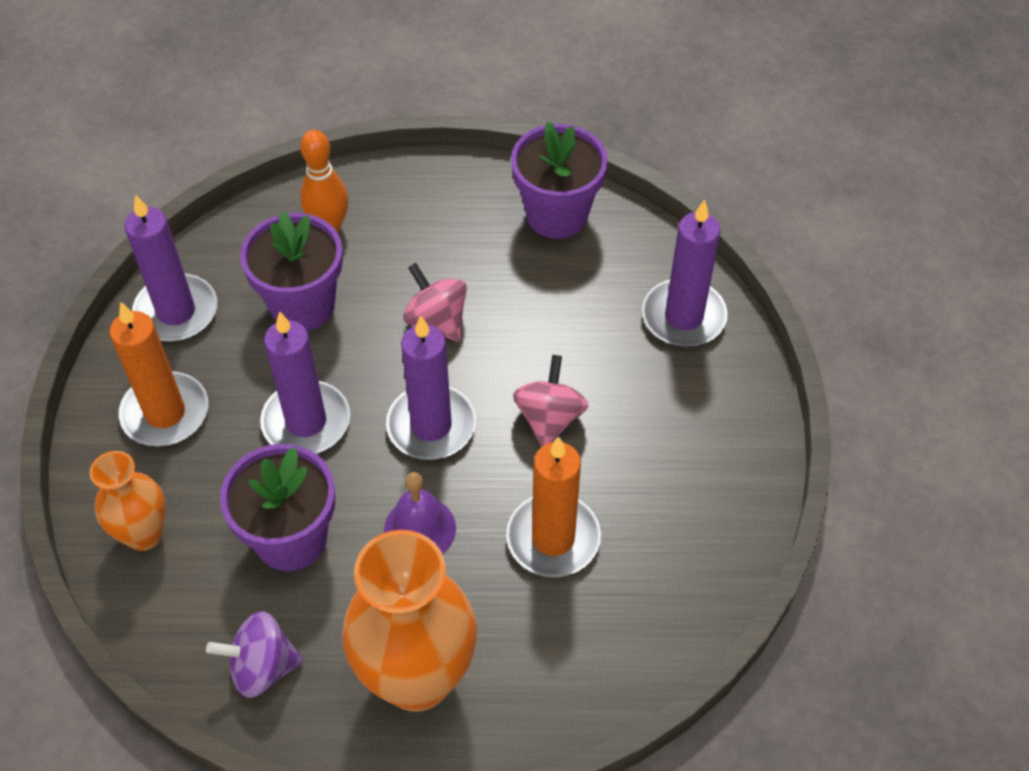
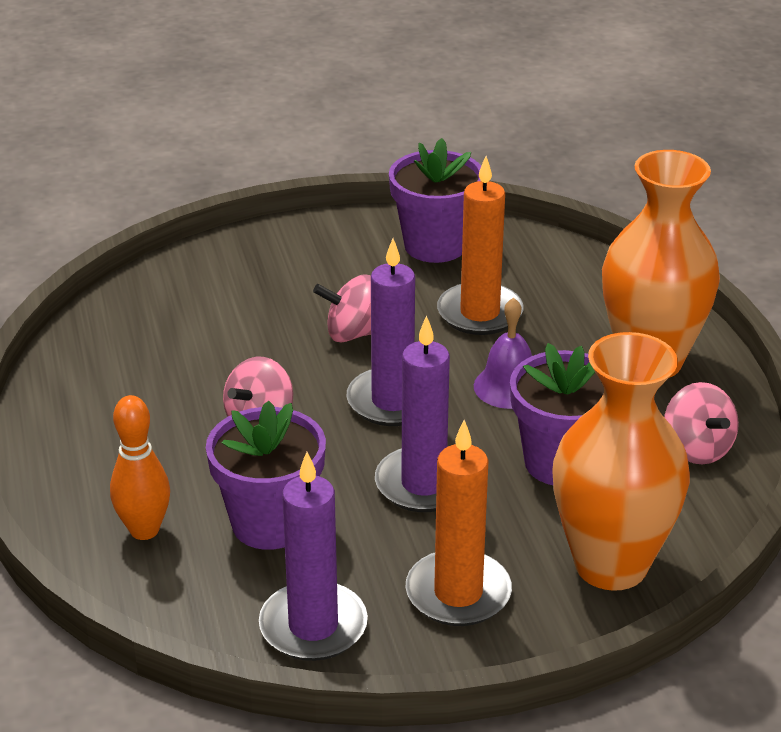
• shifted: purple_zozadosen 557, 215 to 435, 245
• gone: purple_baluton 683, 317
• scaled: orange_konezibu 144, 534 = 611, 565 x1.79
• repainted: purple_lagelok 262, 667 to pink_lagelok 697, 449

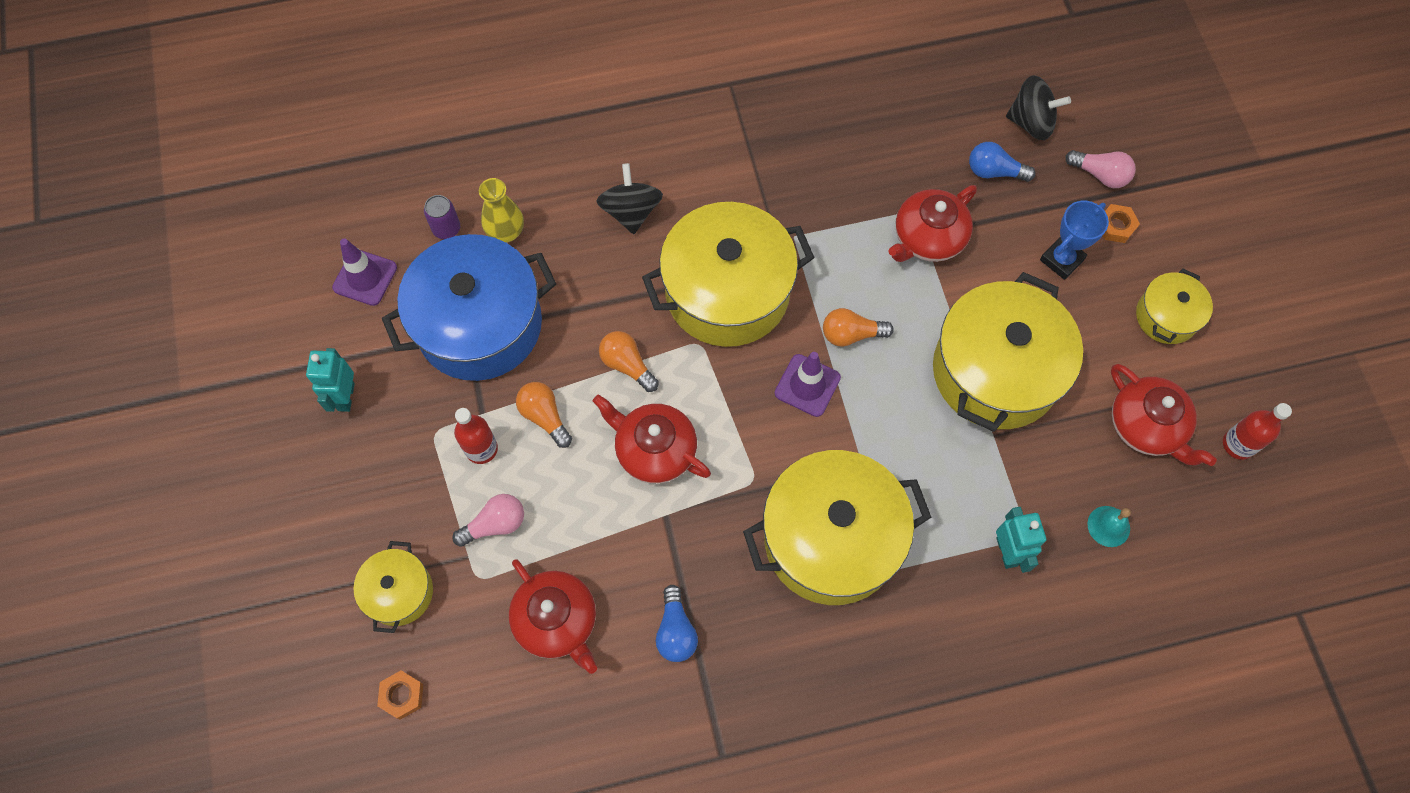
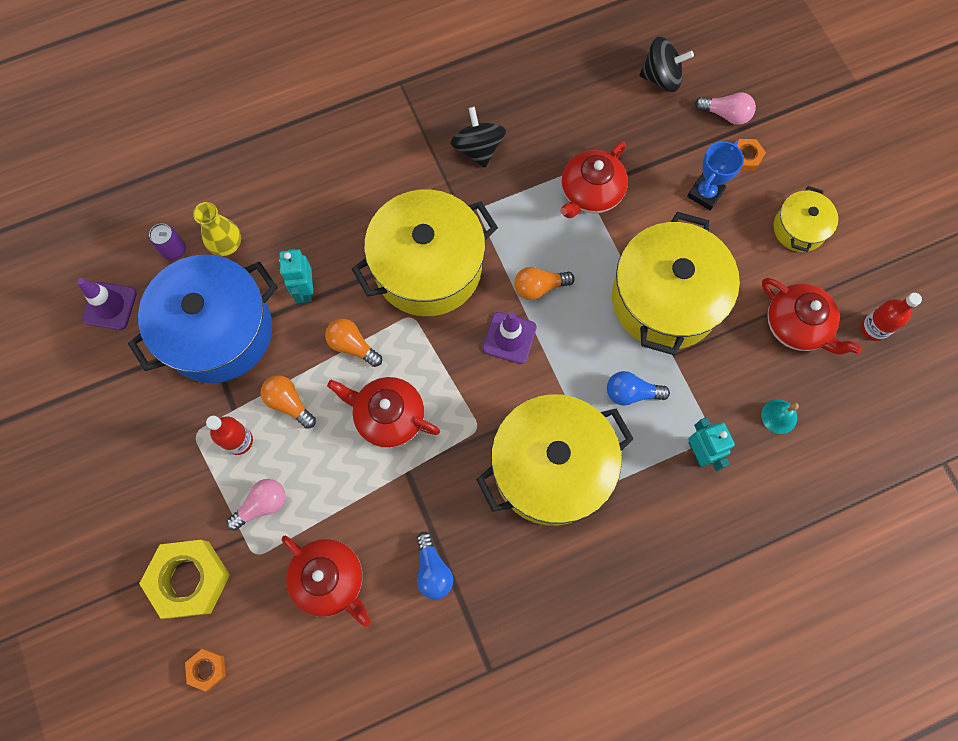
• shifted: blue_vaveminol 994, 171 to 631, 393
• shifted: black_lagelok 631, 212 to 478, 149
• shifted: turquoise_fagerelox 345, 397 to 305, 290
• swapped: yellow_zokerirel 399, 592 to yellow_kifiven 189, 579

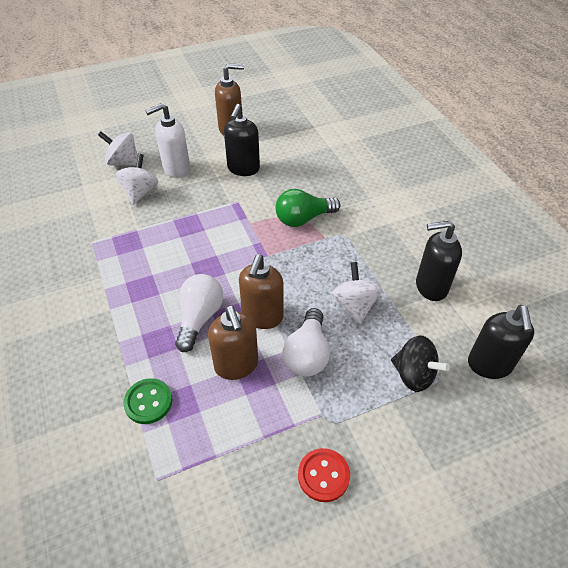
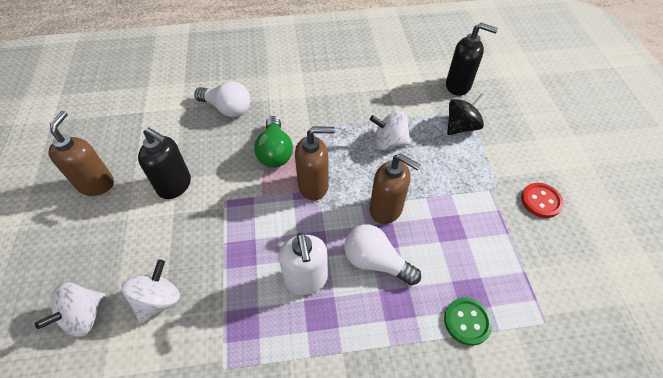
• shifted: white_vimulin 176, 169 to 306, 280
• rotated: white_lagelok 140, 192 = 158, 300 90 degrees clockwise
• gone: black_vimulin 431, 287
• shifted: brown_vimulin 236, 365 to 314, 186
• shifted: white_vaveminol 307, 354 to 227, 109

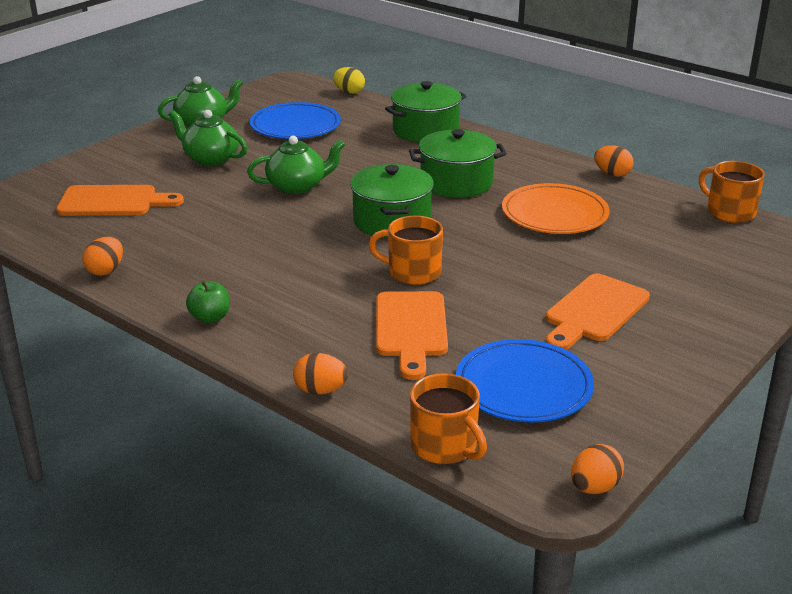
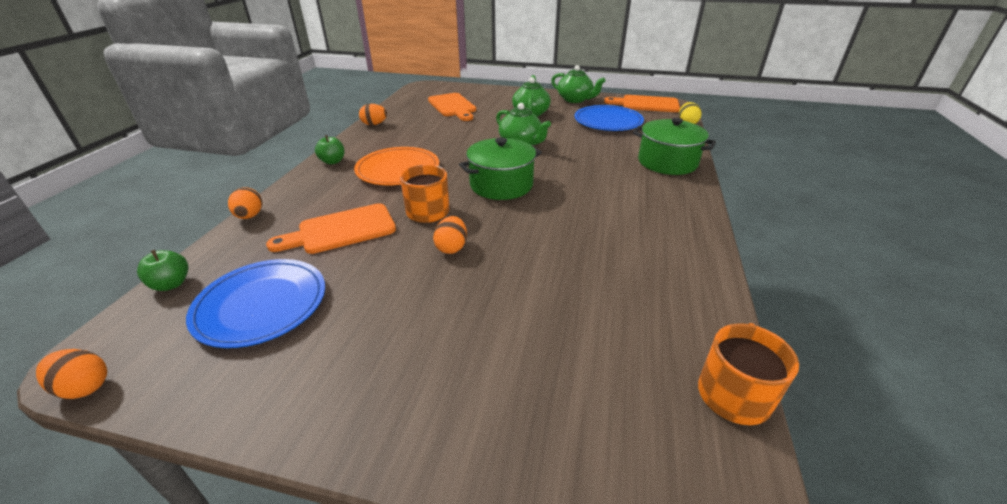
• gone: green_zokerirel 456, 182
• shifted: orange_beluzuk 612, 174 to 451, 247
• shifted: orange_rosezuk 554, 214 to 398, 170
• shifted: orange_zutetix 594, 311 to 646, 104
• swapped: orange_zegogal 445, 446 to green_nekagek 171, 284

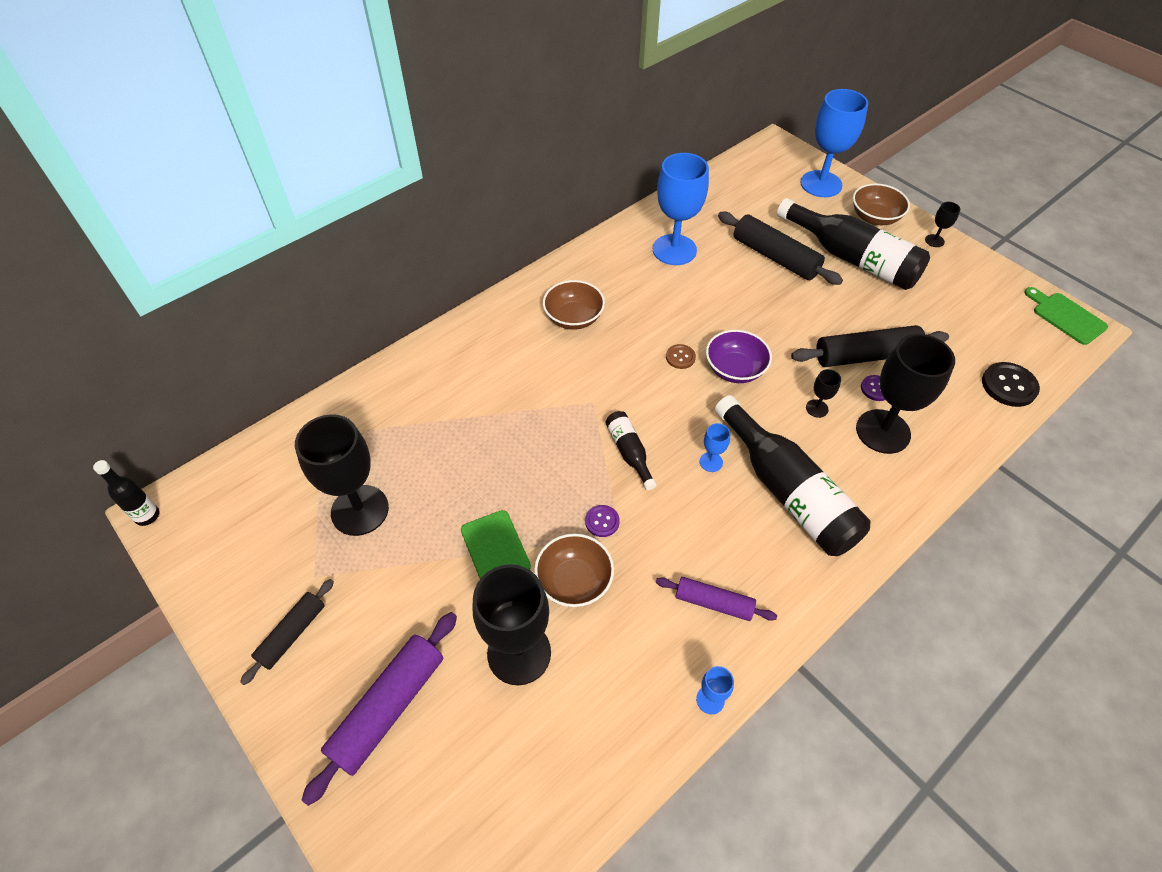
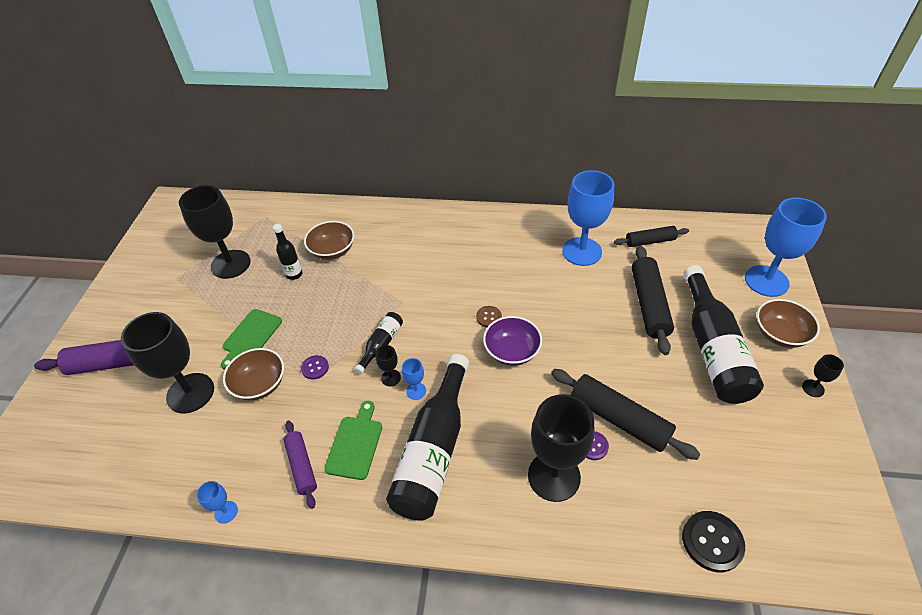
• shifted: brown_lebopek 573, 318 to 332, 251
• shifted: green_zutetix 1066, 316 to 355, 444
• shifted: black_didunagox 817, 408 to 391, 378
• shifted: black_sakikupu 147, 516 to 294, 274
• shifted: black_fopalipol 292, 634 to 650, 241

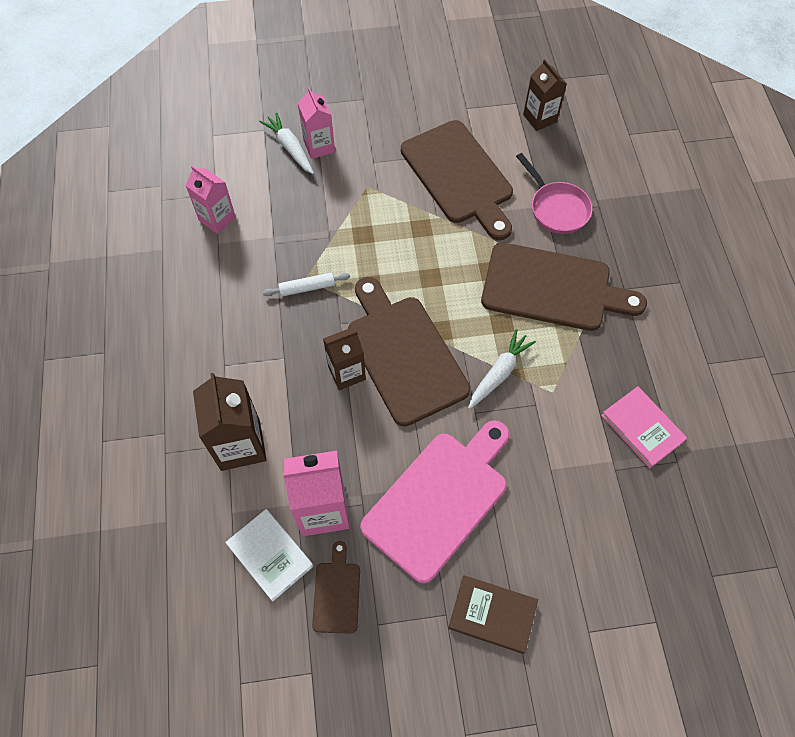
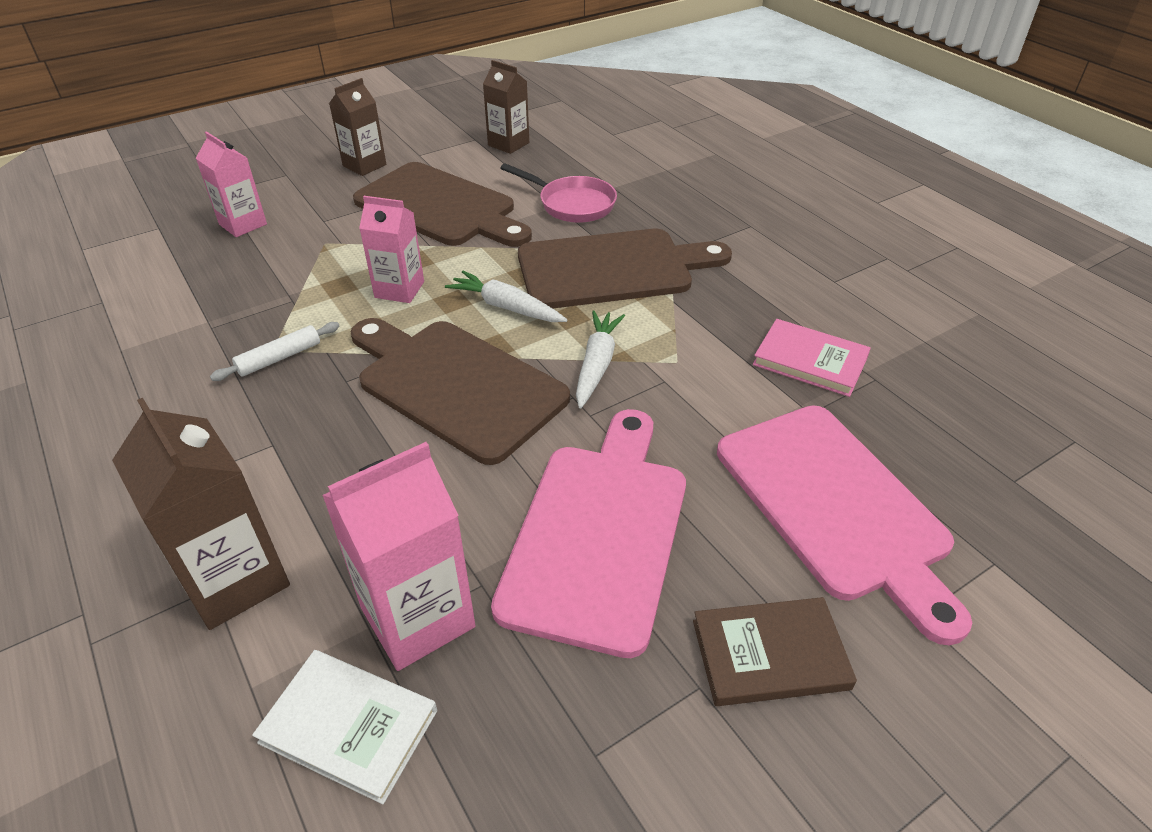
• shifted: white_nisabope 290, 148 to 506, 307
• shifted: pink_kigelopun 217, 219 to 399, 289
• shifted: brown_kigelopun 347, 373 to 364, 165
• gone: brown_zutetix 336, 593
• new: pink_zutetix 836, 505

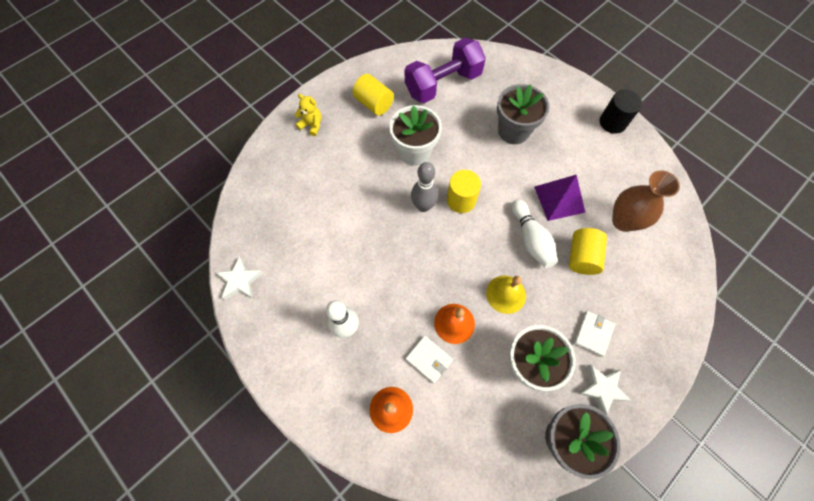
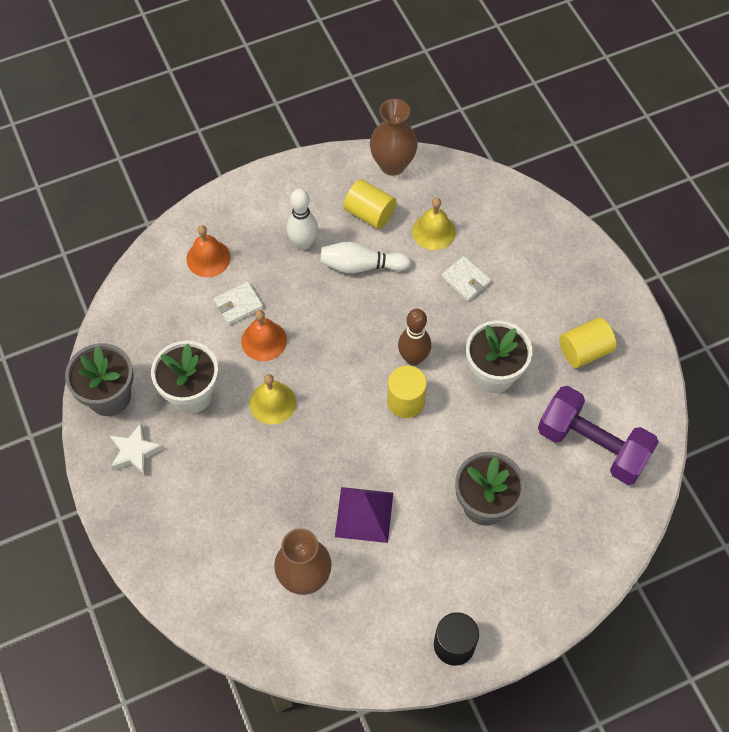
• rotated: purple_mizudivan 443, 84 = 592, 445 45 degrees counterclockwise
• gone: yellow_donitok 311, 125
• repainted: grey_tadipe 423, 206 to brown_tadipe 413, 358
• shifted: white_tadipe 531, 239 to 361, 266
• shifted: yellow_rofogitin 581, 257 to 369, 213
• swapped: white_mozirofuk 240, 281 to brown_konezibu 392, 164
• shifted: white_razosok 593, 334 to 465, 280
• new: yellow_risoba 433, 231

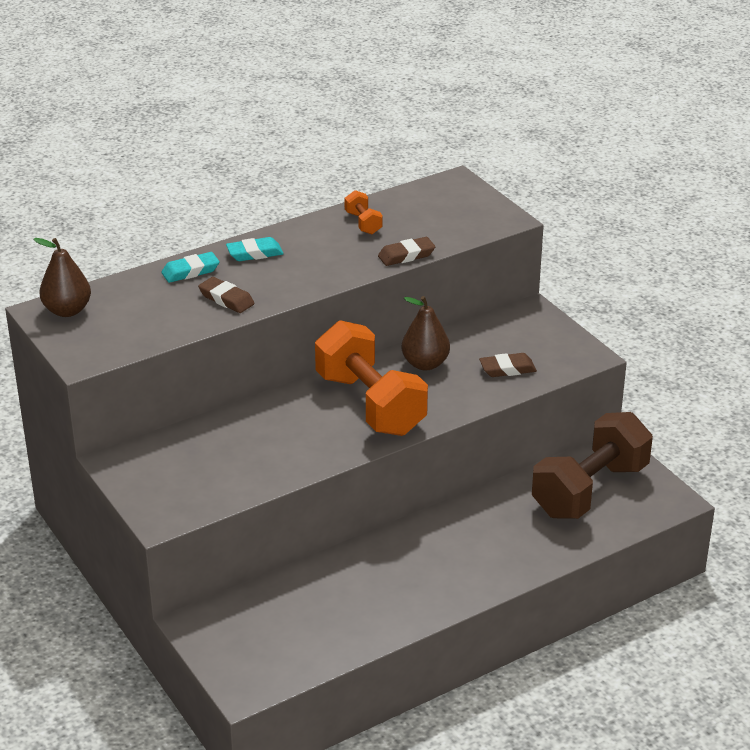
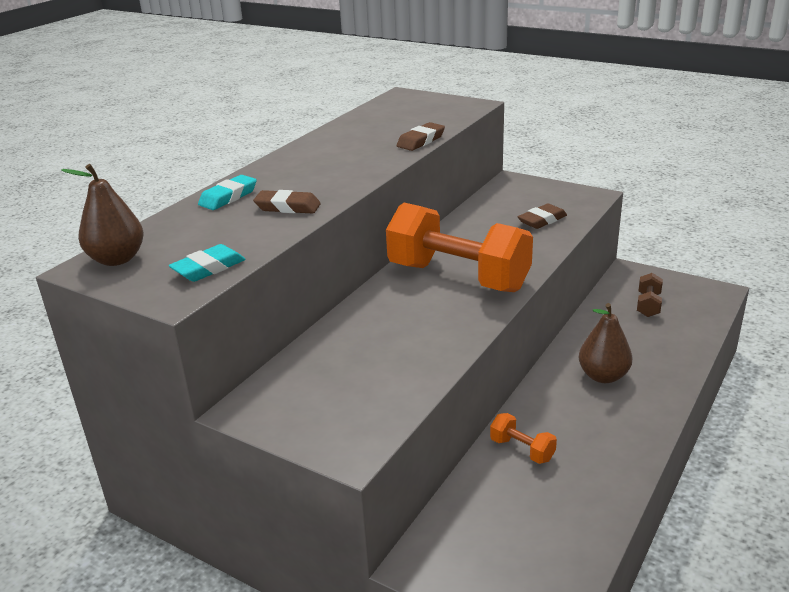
• shifted: orange_mizudivan 363, 223 to 522, 450
• shifted: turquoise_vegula 255, 253 to 208, 268
• shifted: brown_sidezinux 425, 364 to 603, 376
• scaled: brown_mizudivan 589, 490 = 648, 305 x0.41

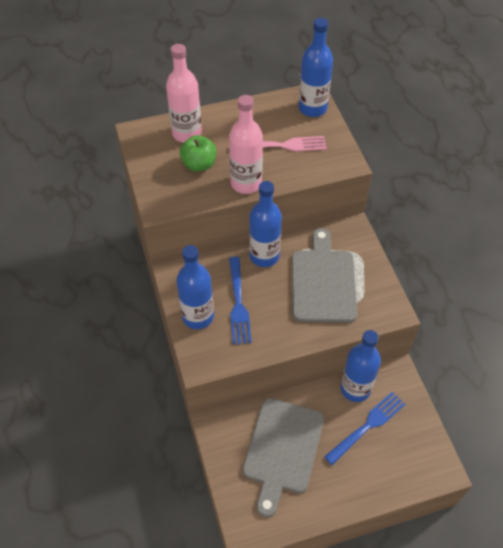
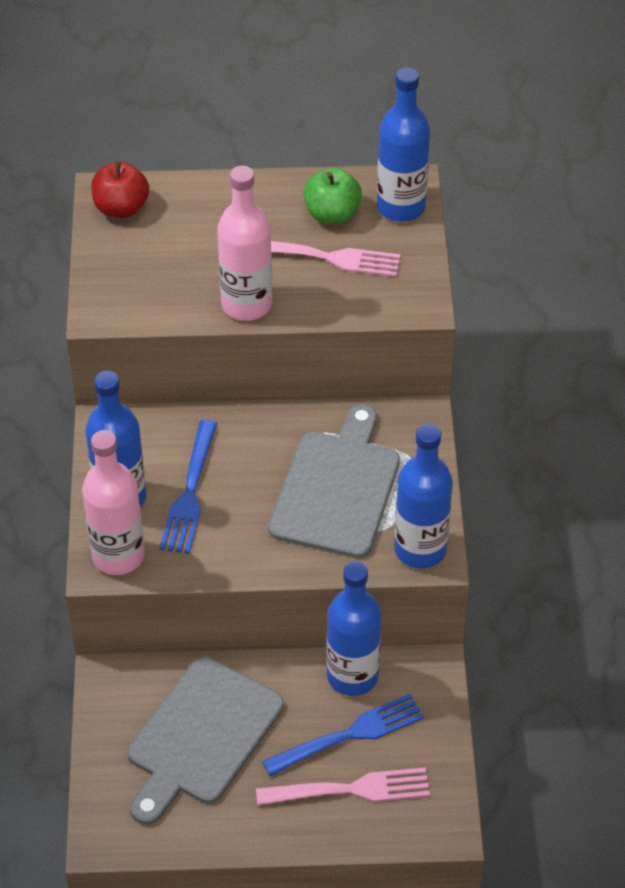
• shifted: pink_sakikupu 187, 134 to 118, 556
• shifted: green_nekagek 199, 164 to 332, 214
• shifted: blue_sakikupu 264, 256 to 420, 549
• new: red_nekagek 121, 208
• new: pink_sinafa 349, 790

